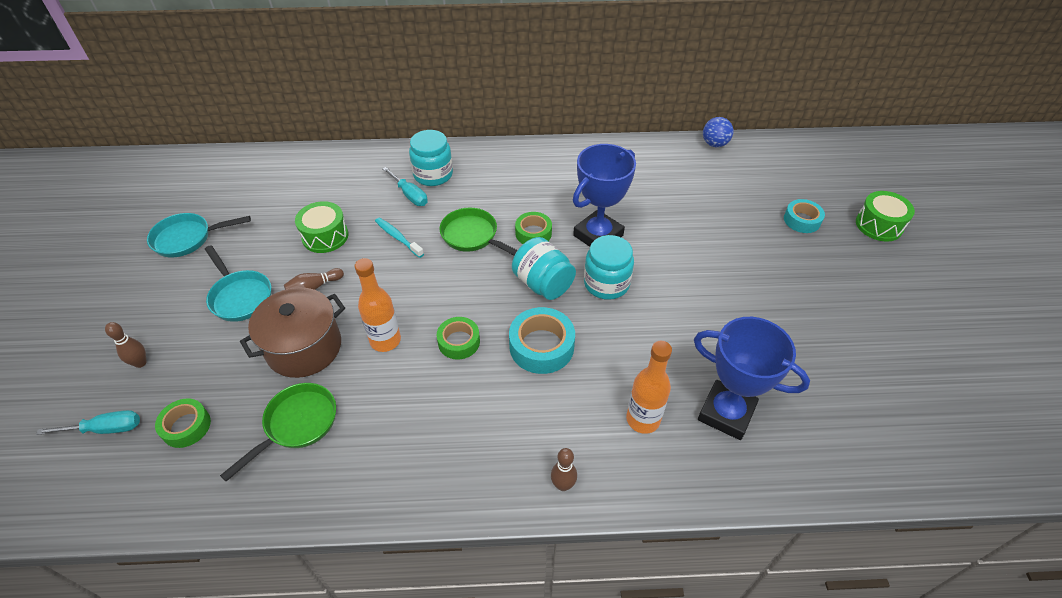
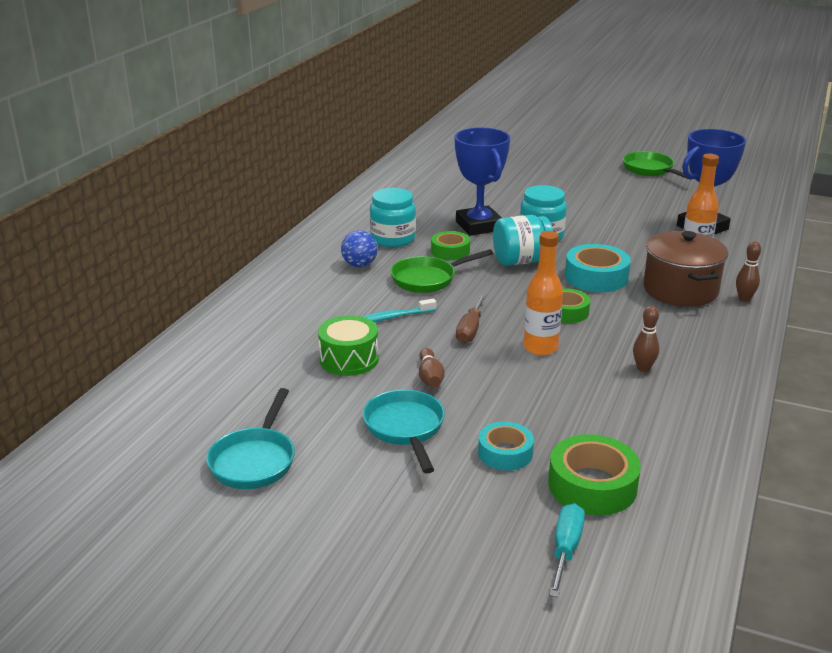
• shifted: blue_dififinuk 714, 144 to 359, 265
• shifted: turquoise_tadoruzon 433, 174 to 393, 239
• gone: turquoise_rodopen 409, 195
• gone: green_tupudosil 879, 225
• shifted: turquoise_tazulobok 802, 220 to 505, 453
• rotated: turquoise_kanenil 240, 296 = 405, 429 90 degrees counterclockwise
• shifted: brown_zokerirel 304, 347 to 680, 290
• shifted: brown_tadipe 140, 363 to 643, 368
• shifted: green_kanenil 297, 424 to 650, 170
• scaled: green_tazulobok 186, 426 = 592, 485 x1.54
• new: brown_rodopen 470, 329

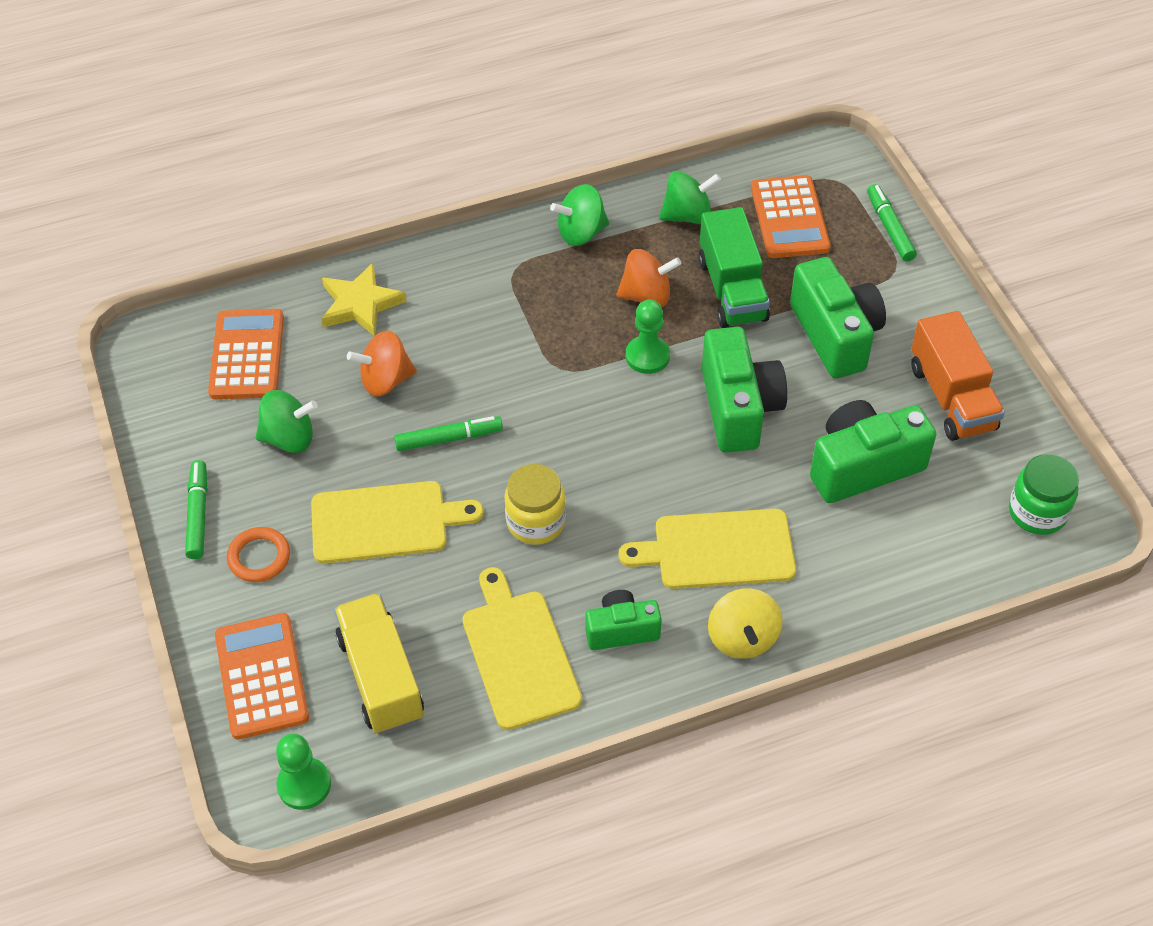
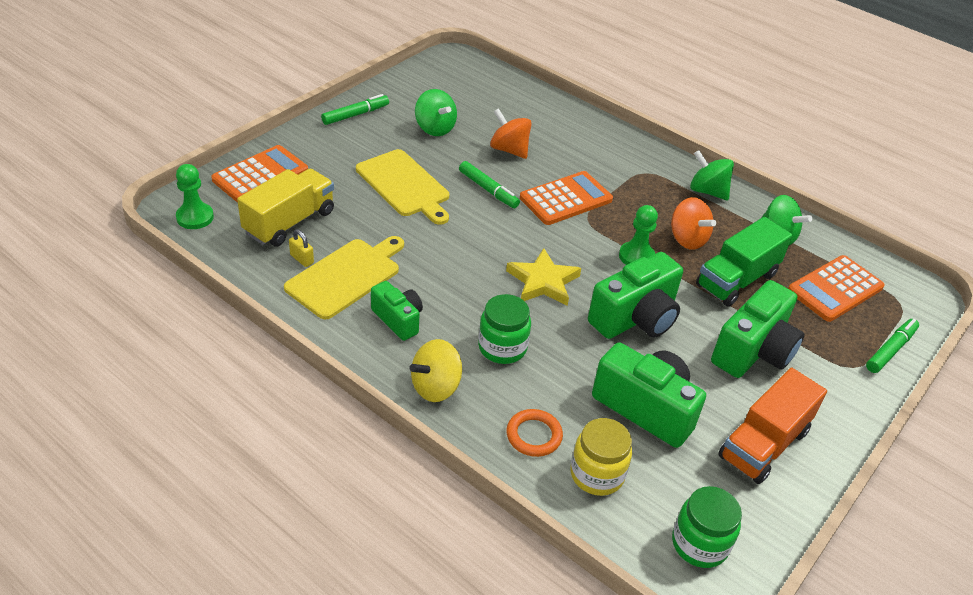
• shifted: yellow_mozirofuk 360, 304 to 543, 282
• shifted: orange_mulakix 247, 355 to 566, 199
• shifted: yellow_tadoruzon 536, 522 to 597, 474
• swapped: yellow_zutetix 717, 549 to green_tadoruzon 502, 347
• shifted: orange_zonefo 259, 557 to 534, 435
• new: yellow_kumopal 302, 259

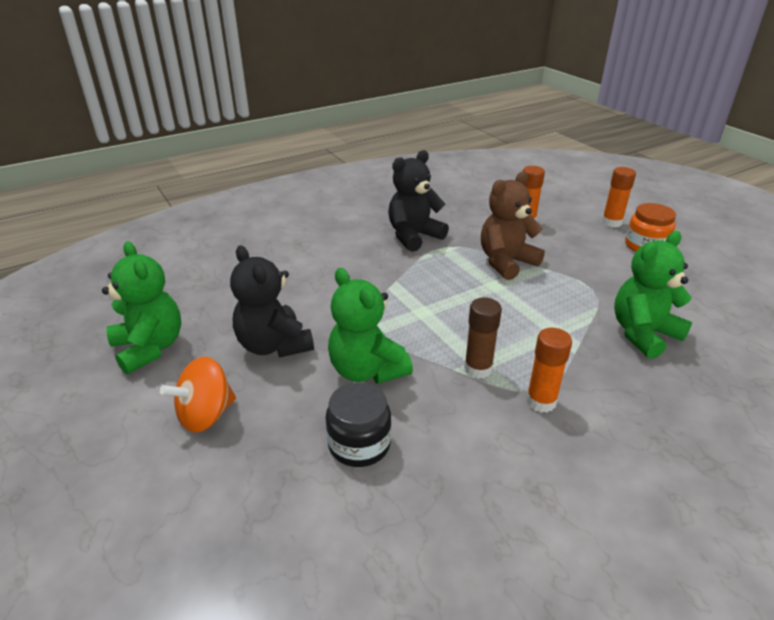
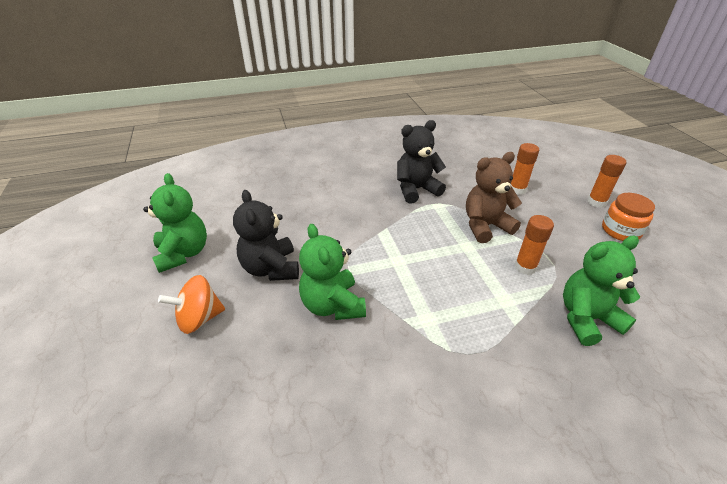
• gone: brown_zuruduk 478, 369
• shifted: orange_zuruduk 541, 401 to 525, 267
• gone: black_tadoruzon 359, 444

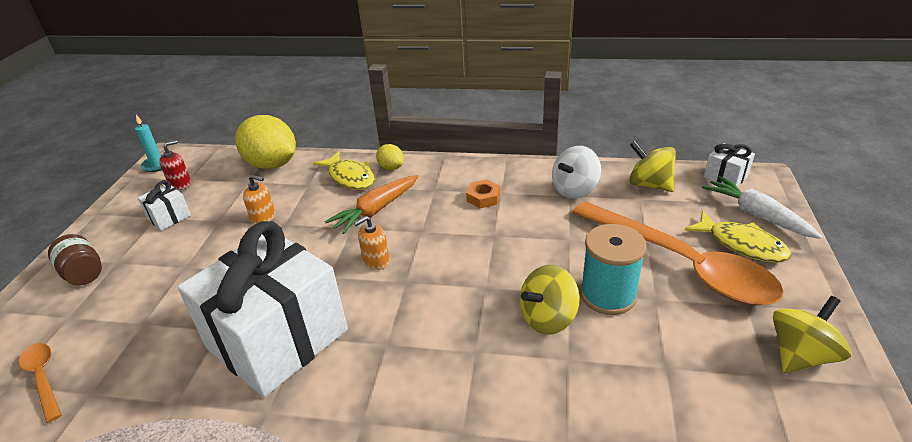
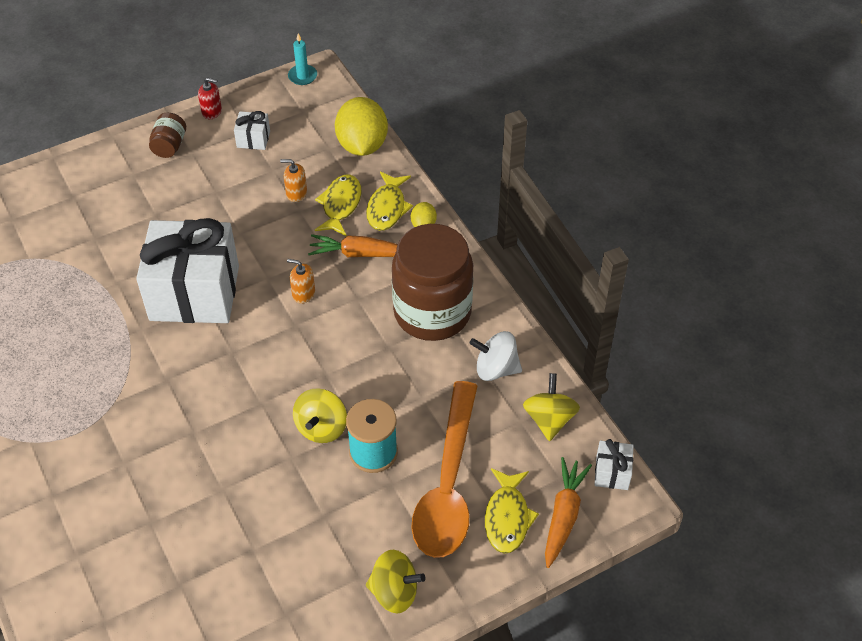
• shifted: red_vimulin 180, 184 to 212, 111
• rotated: orange_vimulin 263, 218 = 296, 193 120 degrees clockwise
• repainted: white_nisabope 757, 215 to orange_nisabope 563, 516
• swapped: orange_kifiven 483, 198 to brown_tadoruzon 432, 312
• rotated: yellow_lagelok 548, 318 = 321, 427 90 degrees counterclockwise
• gone: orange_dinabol 43, 378
• new: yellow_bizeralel 340, 205

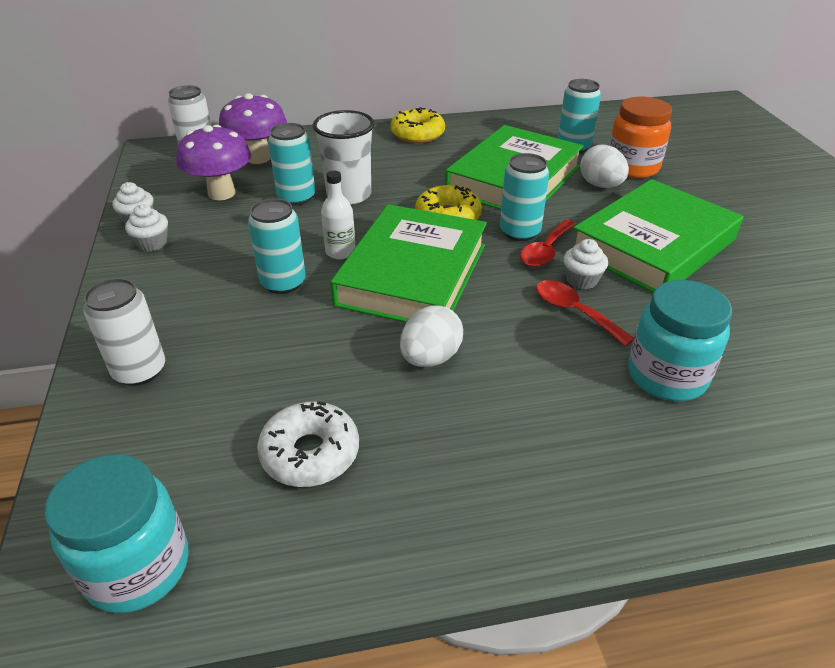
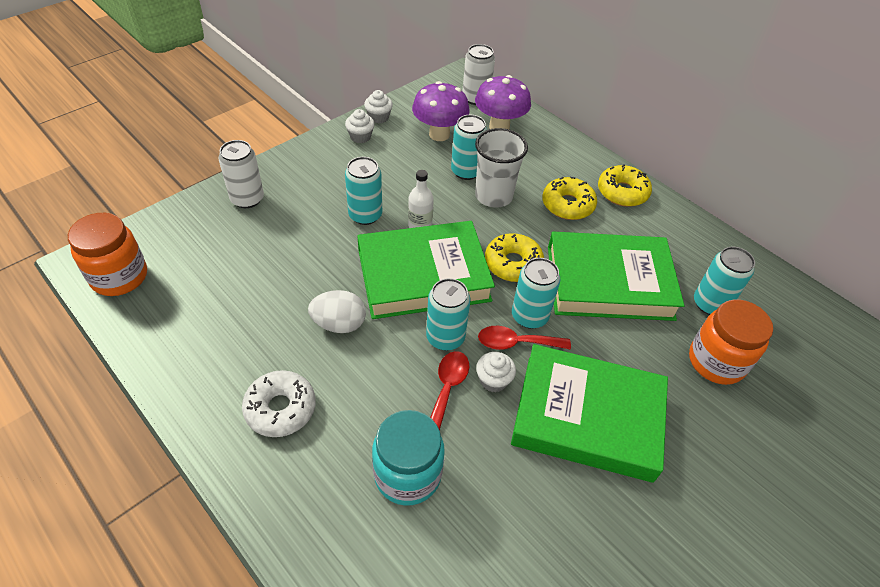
• gone: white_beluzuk 600, 185
• shifted: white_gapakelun 310, 453 to 280, 408
• repainted: turquoise_tadoruzon 138, 567 to orange_tadoruzon 119, 277
• new: yellow_gapakelun 567, 205
• new: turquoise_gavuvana 445, 337

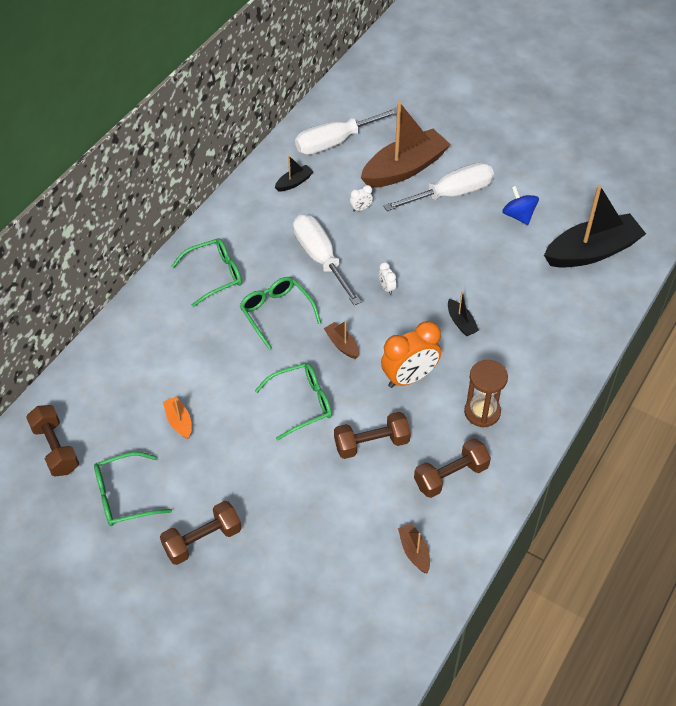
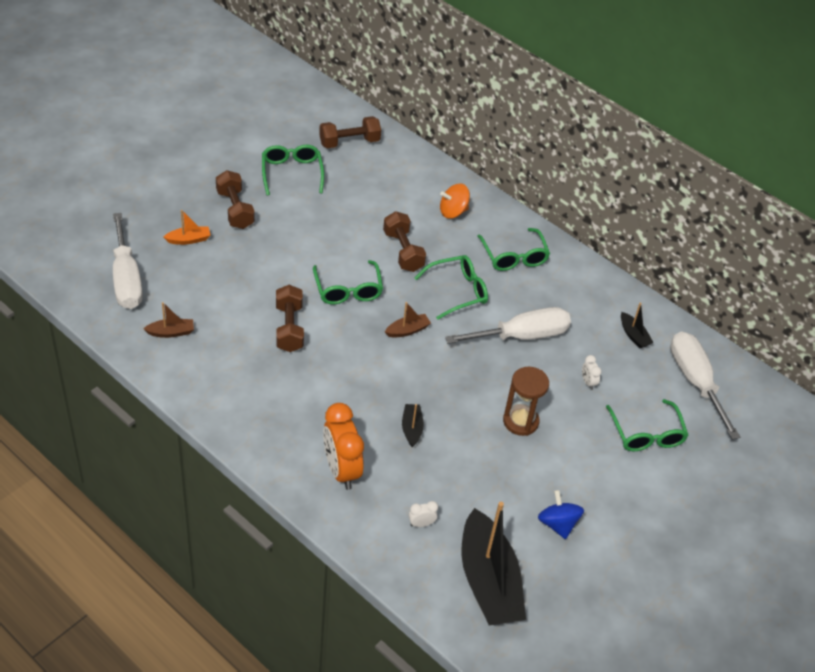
• swapped: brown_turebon 404, 169 to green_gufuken 646, 434
• shifted: white_rodopen 451, 194 to 126, 279
• rotated: blue_lagelok 518, 215 = 557, 524 90 degrees counterclockwise
• shifted: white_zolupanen 387, 288 to 421, 524
• rotated: black_turebon 461, 322 = 412, 428 105 degrees clockwise
• shifted: orange_zolupanen 409, 377 to 341, 470
• shifted: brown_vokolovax 482, 412 to 520, 421
• shifted: orange_turebon 179, 421 to 189, 240
• shifted: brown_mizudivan 451, 476 to 403, 251
• new: orange_lagelok 453, 212

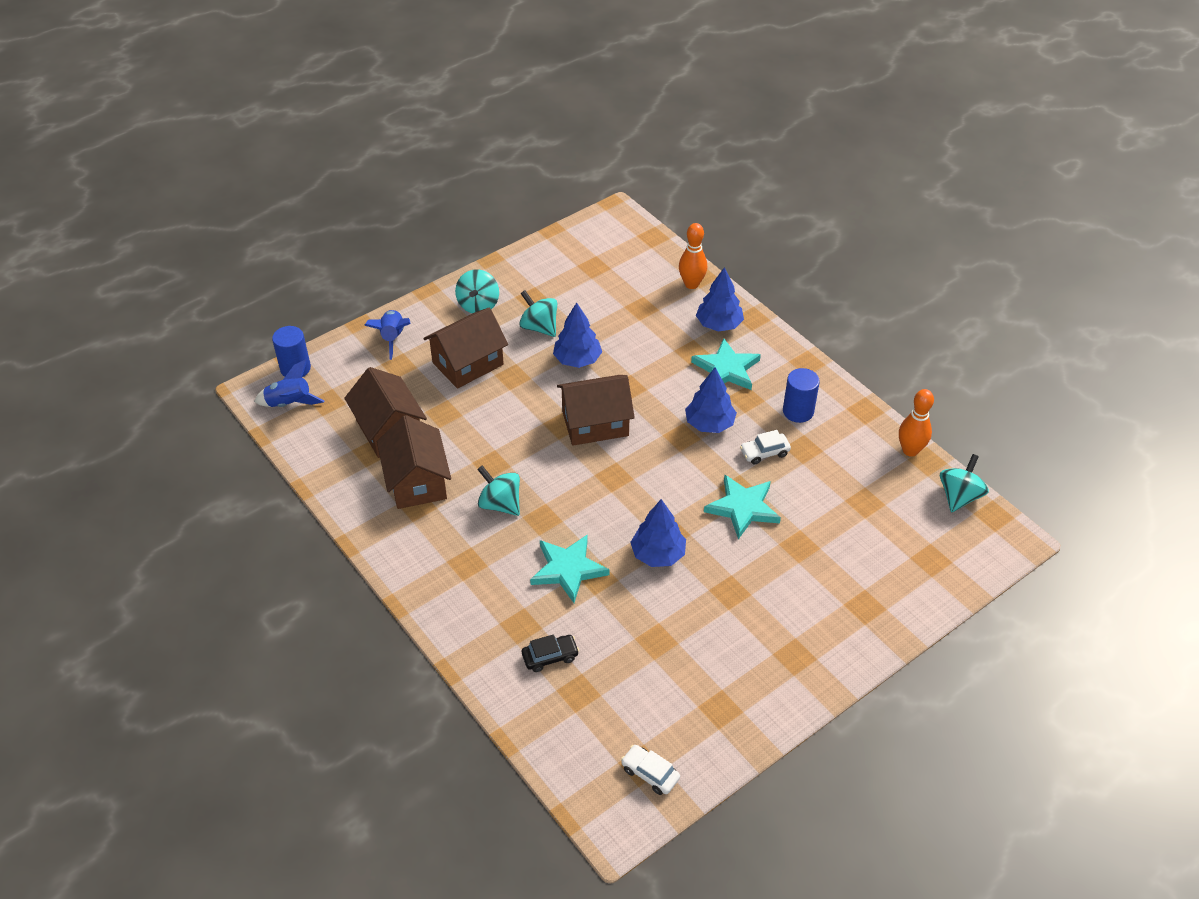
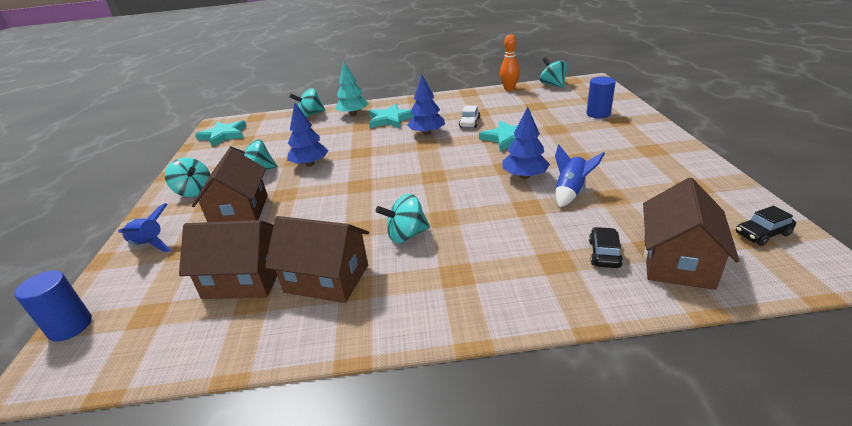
• swapped: orange_tadipe 691, 284 to turquoise_lagelok 310, 115
• repainted: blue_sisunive 719, 324 to turquoise_sisunive 353, 114
• shifted: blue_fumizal 289, 403 to 570, 192
• shifted: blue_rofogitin 798, 411 to 598, 114
• shifted: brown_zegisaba 595, 423 to 677, 261
• shifted: turquoise_mozirofuk 568, 569 to 224, 135
• repainted: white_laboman 650, 773 to black_laboman 762, 234

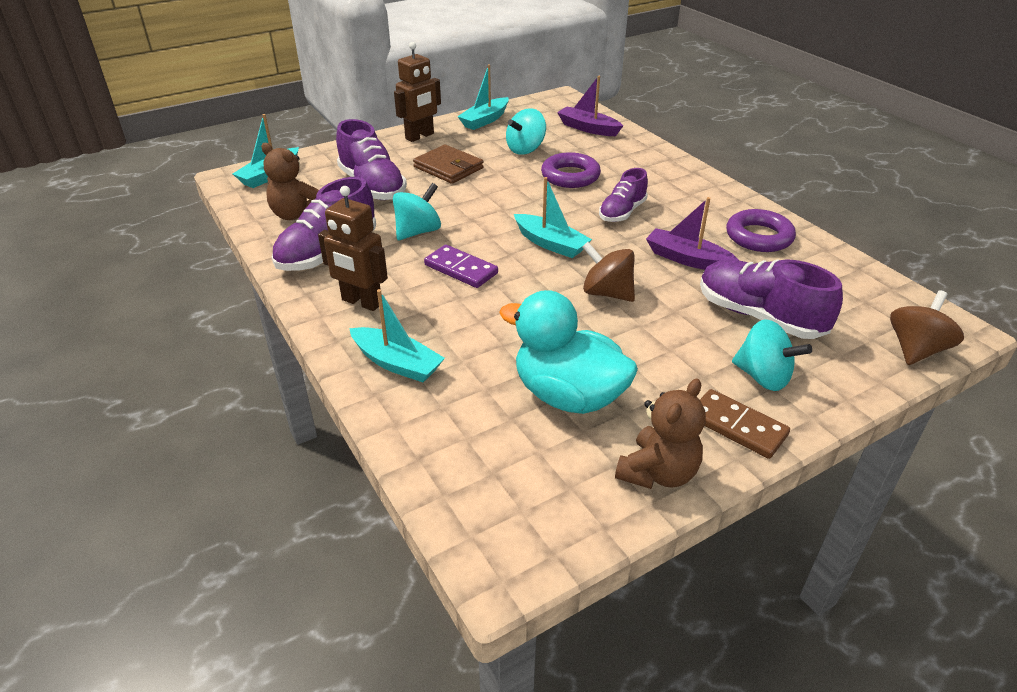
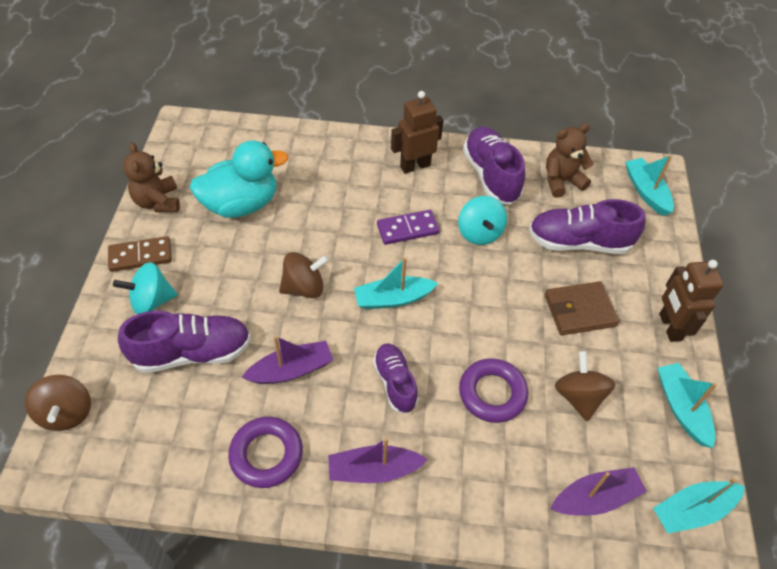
• repainted: turquoise_lagelok 525, 149 to brown_lagelok 578, 396
• shifted: turquoise_turebon 397, 363 to 692, 510
• new: purple_turebon 373, 470

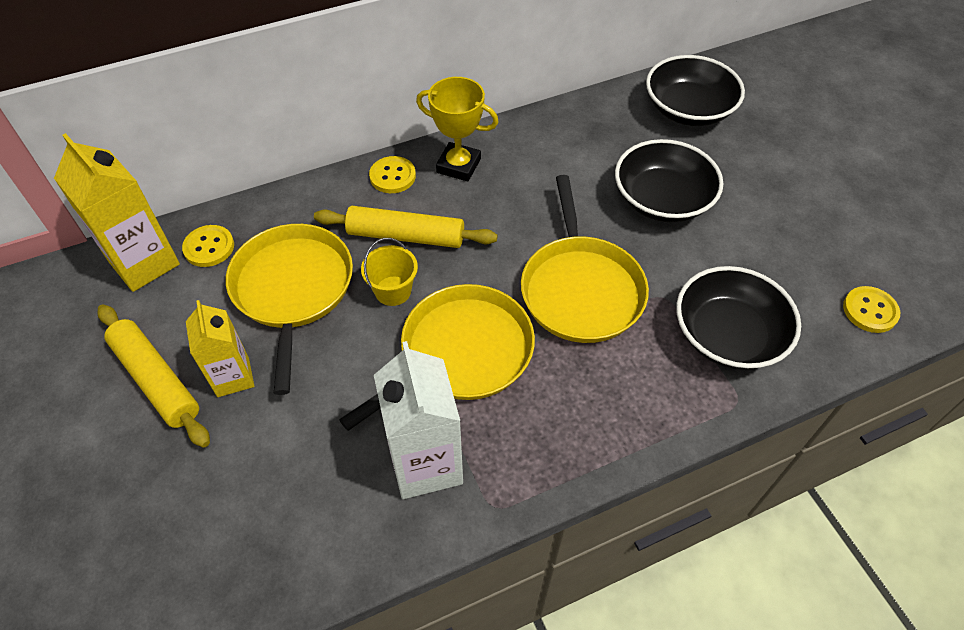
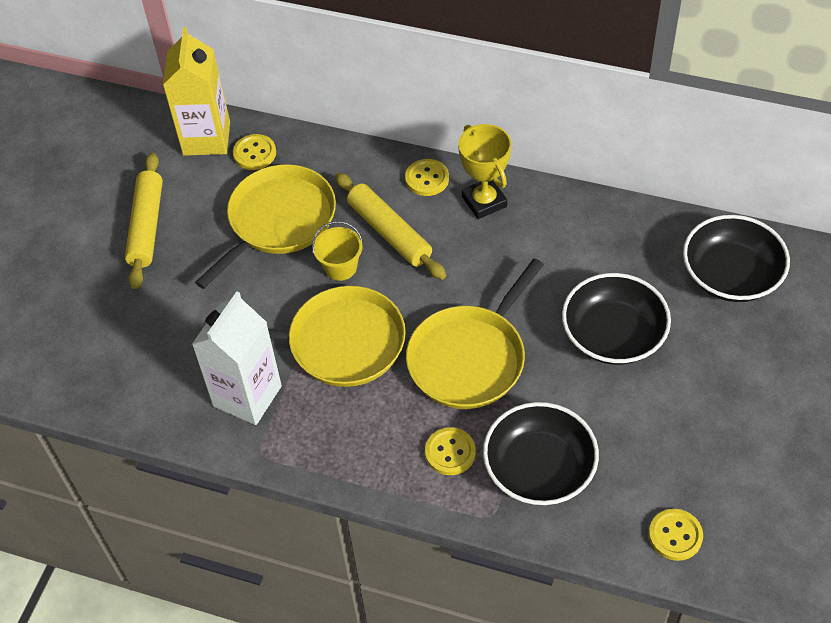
• gone: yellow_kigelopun 233, 377
• new: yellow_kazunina 450, 452

